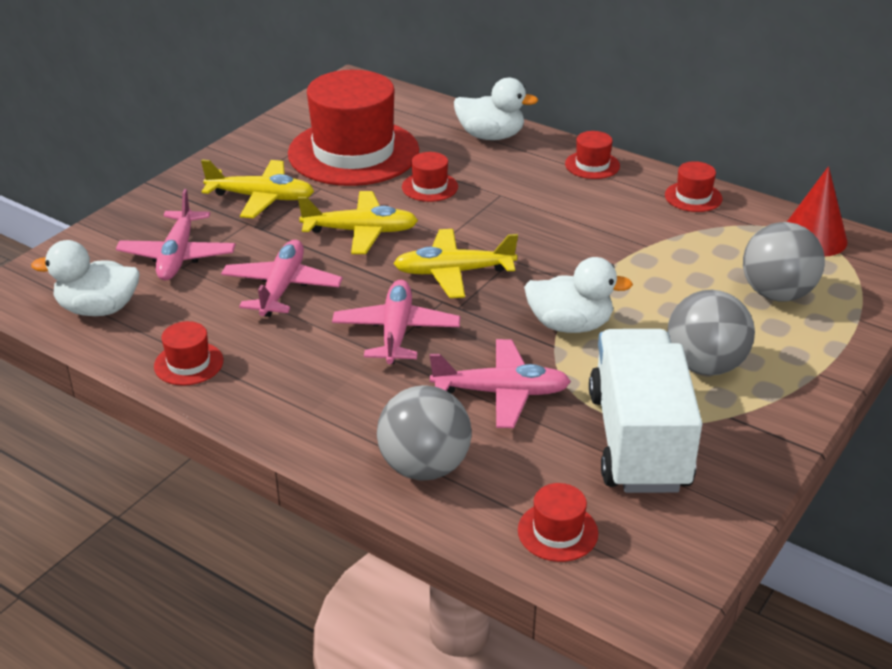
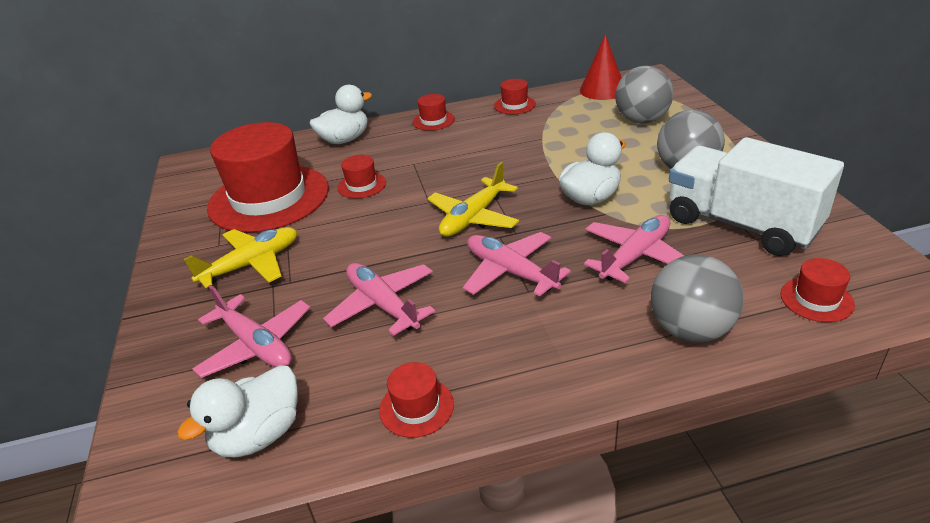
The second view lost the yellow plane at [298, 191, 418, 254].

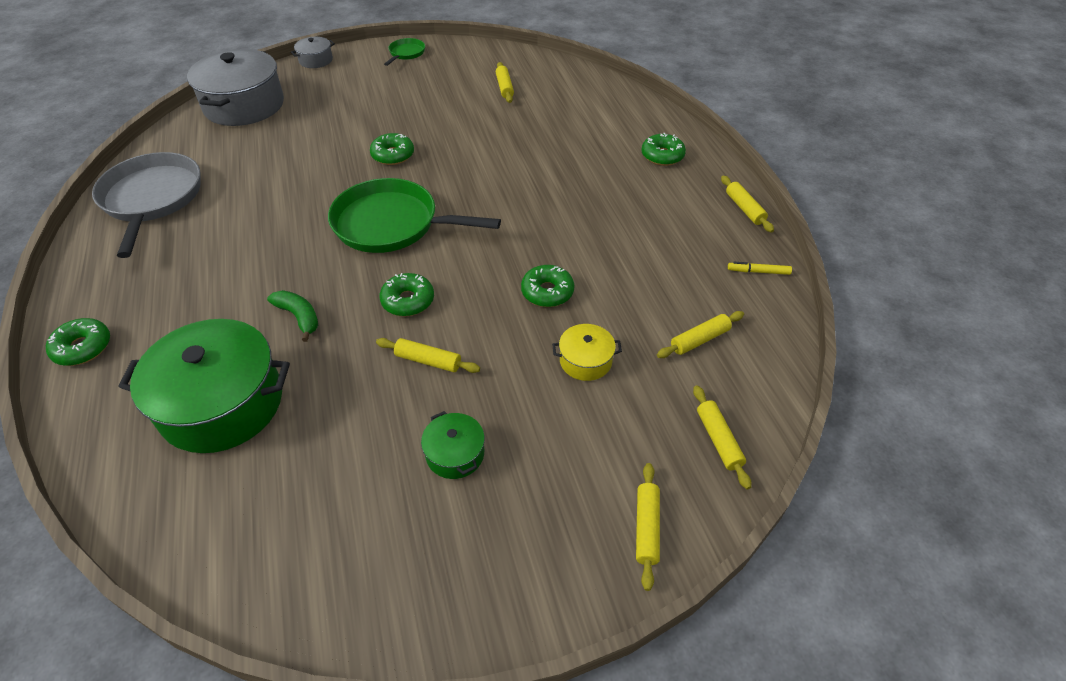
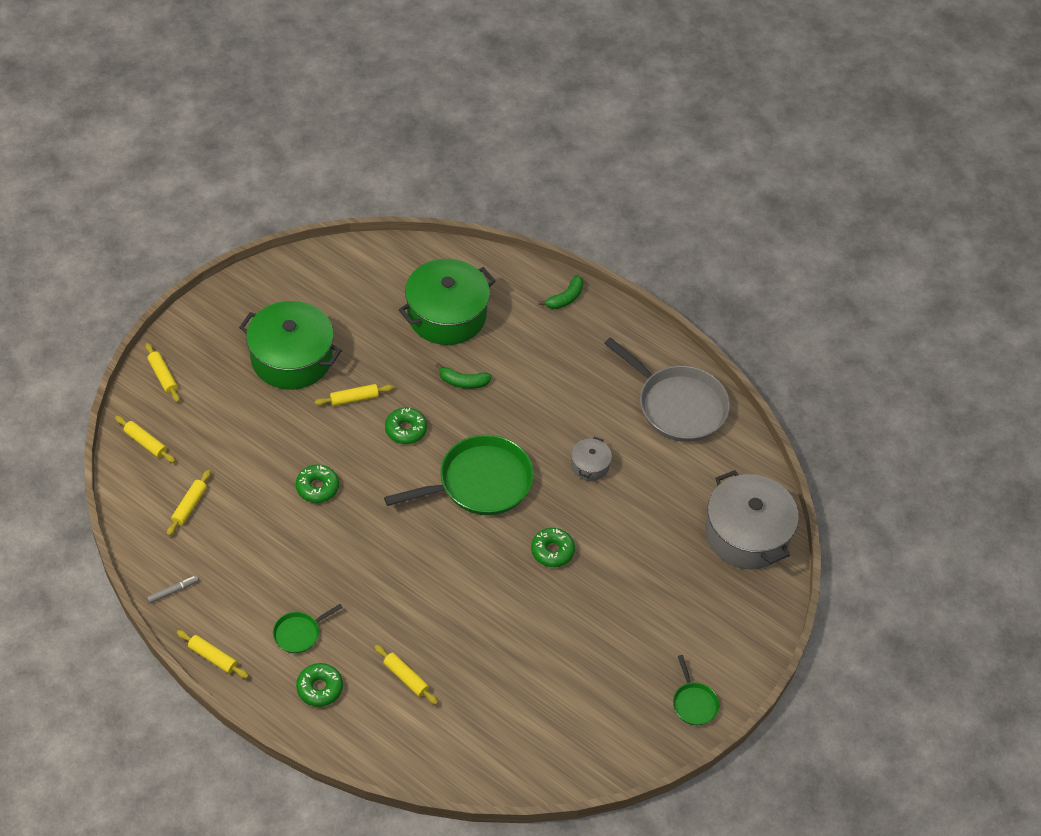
What was the yellow marker at [728, 262, 792, 275] turned into the grey marker at [147, 575, 199, 603]. The size of the green pot at [421, 411, 485, 479] changed by a factor of 2.17. The second view gained the green pan at [273, 604, 343, 653]. The yellow rolling pin ended up elsewhere, having gone from [496, 62, 514, 103] to [375, 645, 438, 705]. Where the green donut stood at [46, 318, 110, 366], the green banana came to stand at [539, 275, 584, 309]. The grey pot ended up elsewhere, having gone from [291, 37, 335, 68] to [571, 437, 612, 481]. The second view lost the yellow pot at [552, 324, 622, 381].

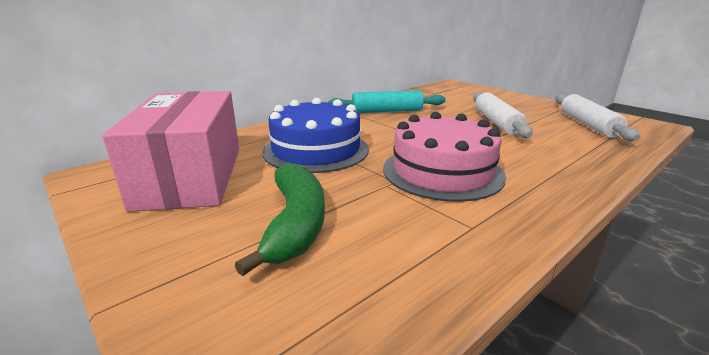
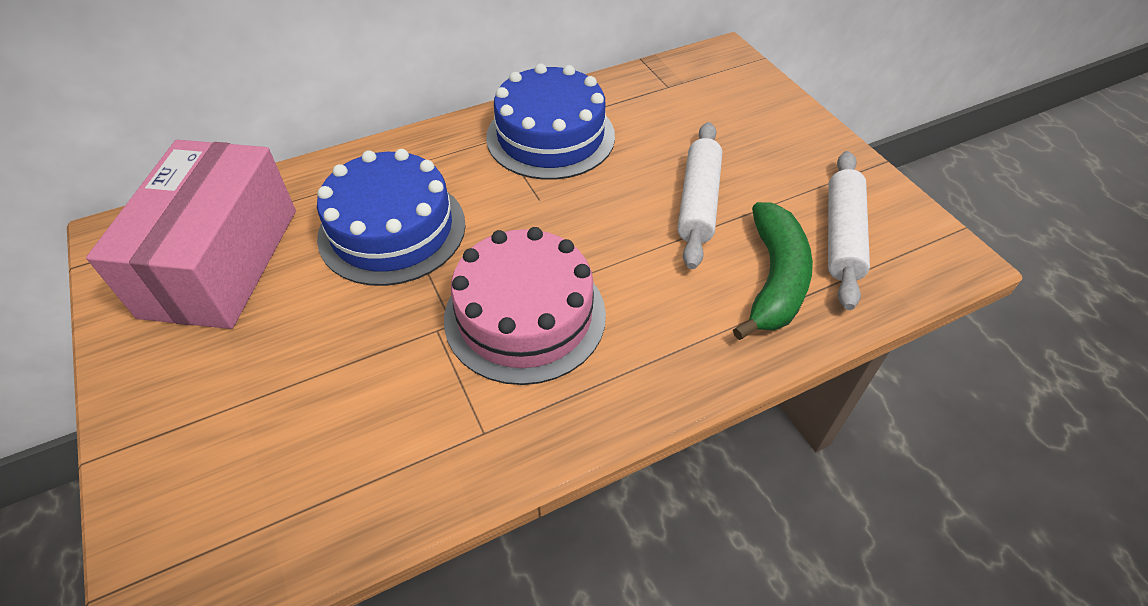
Where the turquoise rolling pin stood at [328, 90, 446, 113], the blue cake came to stand at [486, 63, 615, 180]. The green banana ended up elsewhere, having gone from [235, 163, 325, 276] to [733, 202, 813, 340].

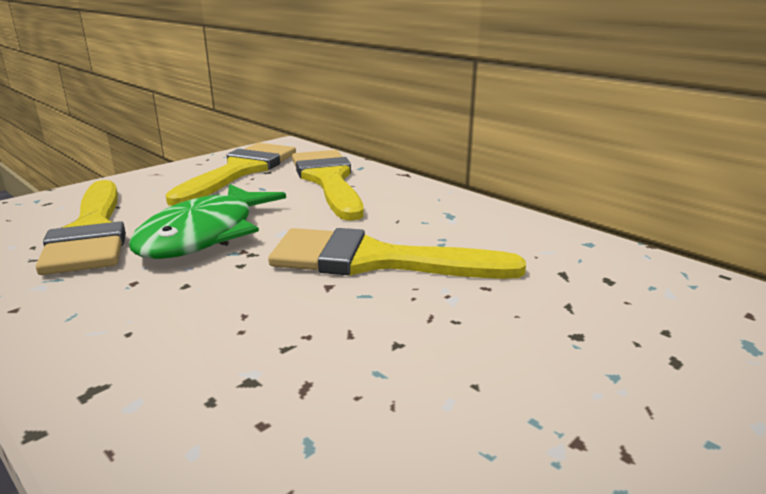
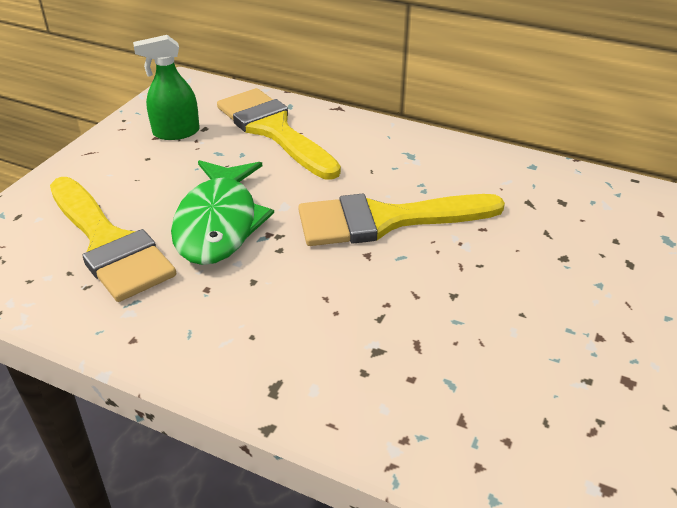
Where the yellow brush stood at [166, 143, 296, 206], the green spray bottle came to stand at [133, 35, 200, 140].

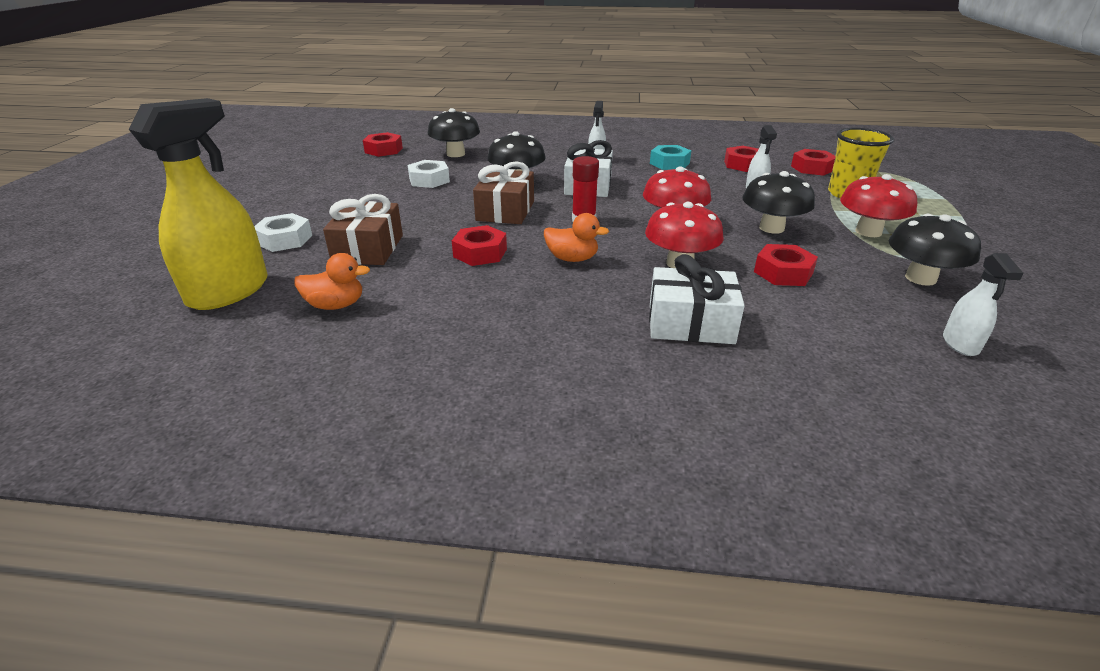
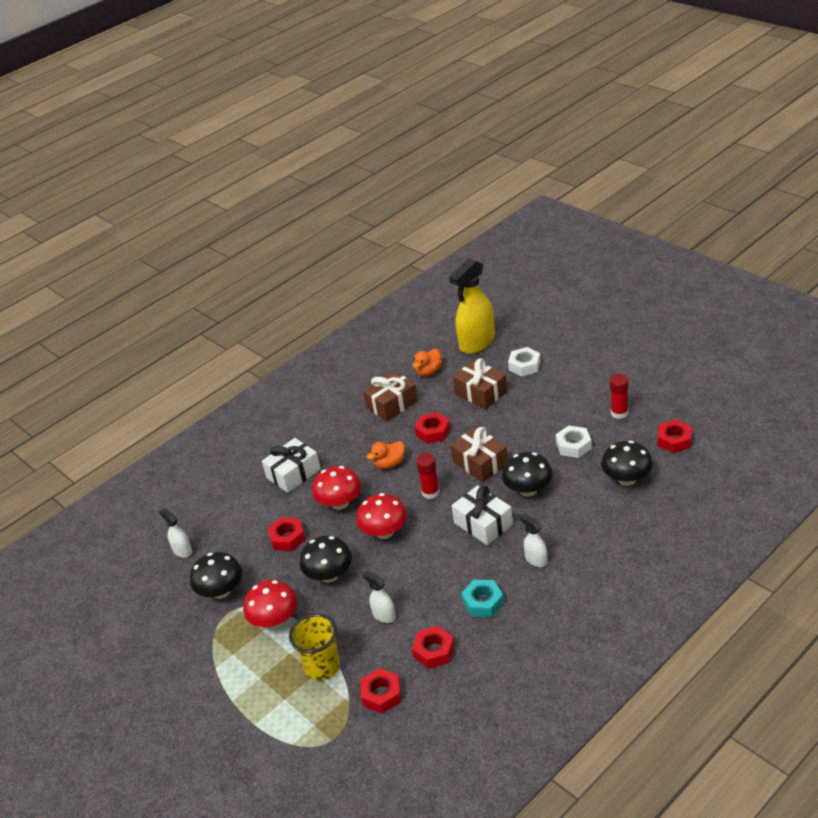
The second view gained the brown gift at [363, 371, 418, 421]. The yellow spray bottle at [129, 98, 268, 310] ended up facing another way, 60 degrees clockwise from before. The second view gained the red glue stick at [610, 374, 628, 419].

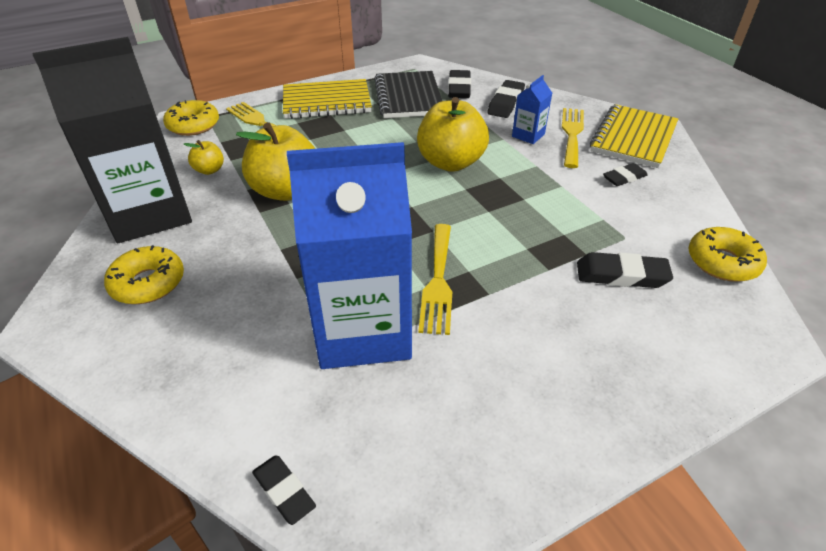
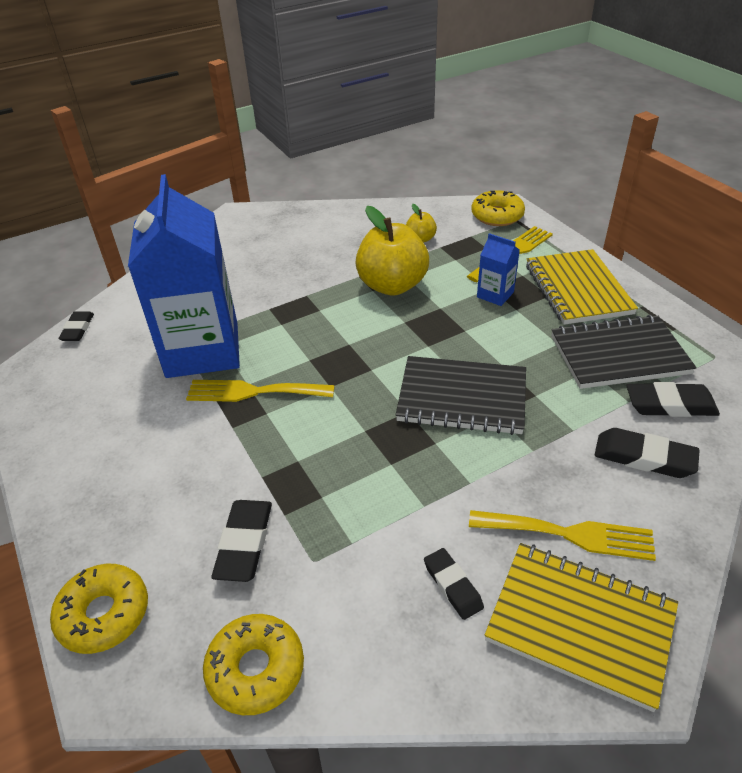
The yellow donut ended up elsewhere, having gone from [104, 245, 184, 304] to [50, 564, 148, 654]. The black eraser at [252, 455, 316, 525] ended up facing another way, 45 degrees counterclockwise from before. Where the yellow apple stood at [417, 97, 489, 172], the black notebook came to stand at [396, 356, 526, 435]. The blue carton ended up elsewhere, having gone from [512, 75, 552, 144] to [477, 233, 520, 306]. The second view lost the black carton at [33, 37, 192, 243].

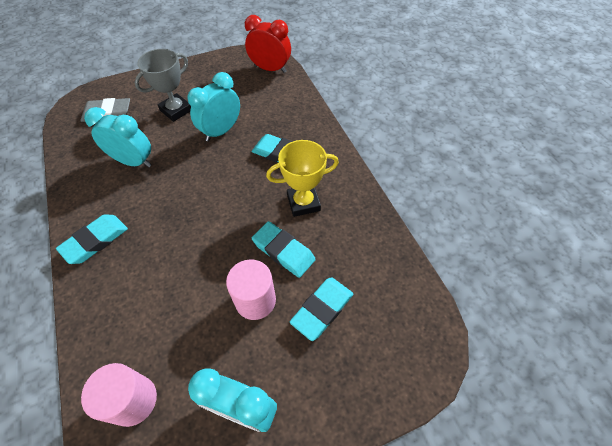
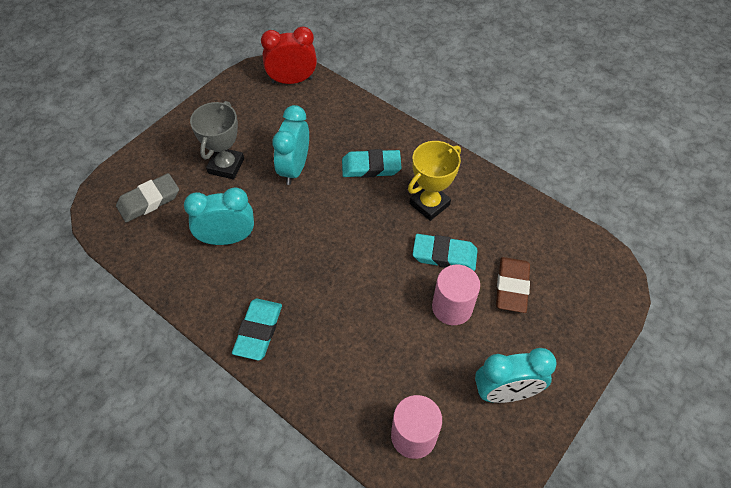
What was the turquoise eraser at [290, 277, 353, 341] turned into the brown eraser at [496, 257, 530, 313].

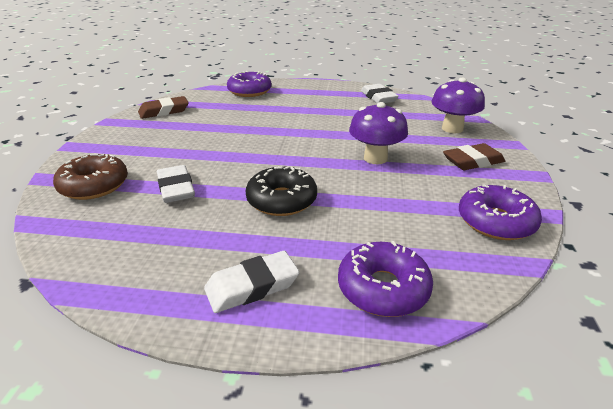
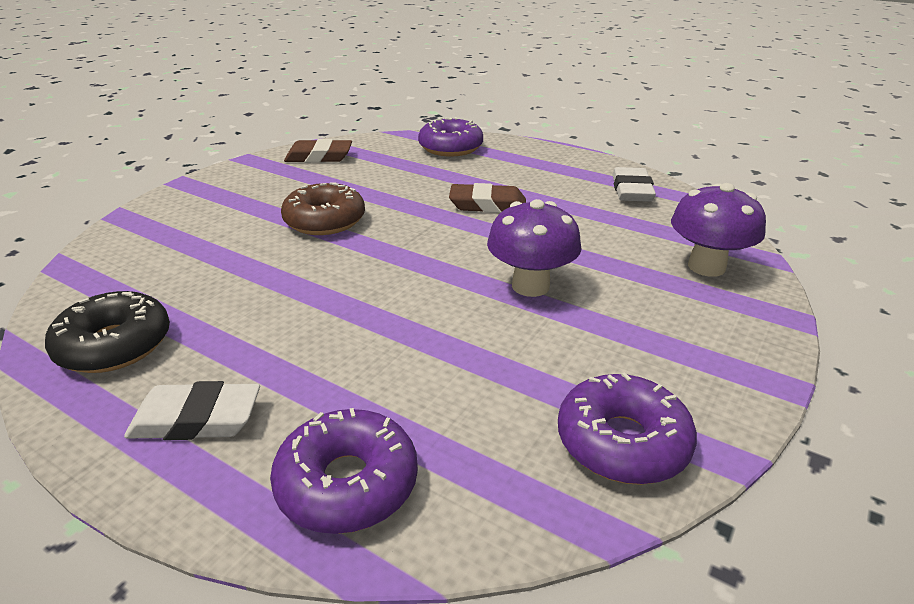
The black donut ended up elsewhere, having gone from [245, 166, 317, 216] to [45, 291, 170, 373]. The brown donut ended up elsewhere, having gone from [53, 153, 128, 200] to [281, 183, 365, 235]. The brown eraser ended up elsewhere, having gone from [443, 143, 505, 170] to [449, 183, 526, 213]. The second view lost the white eraser at [157, 165, 195, 203].

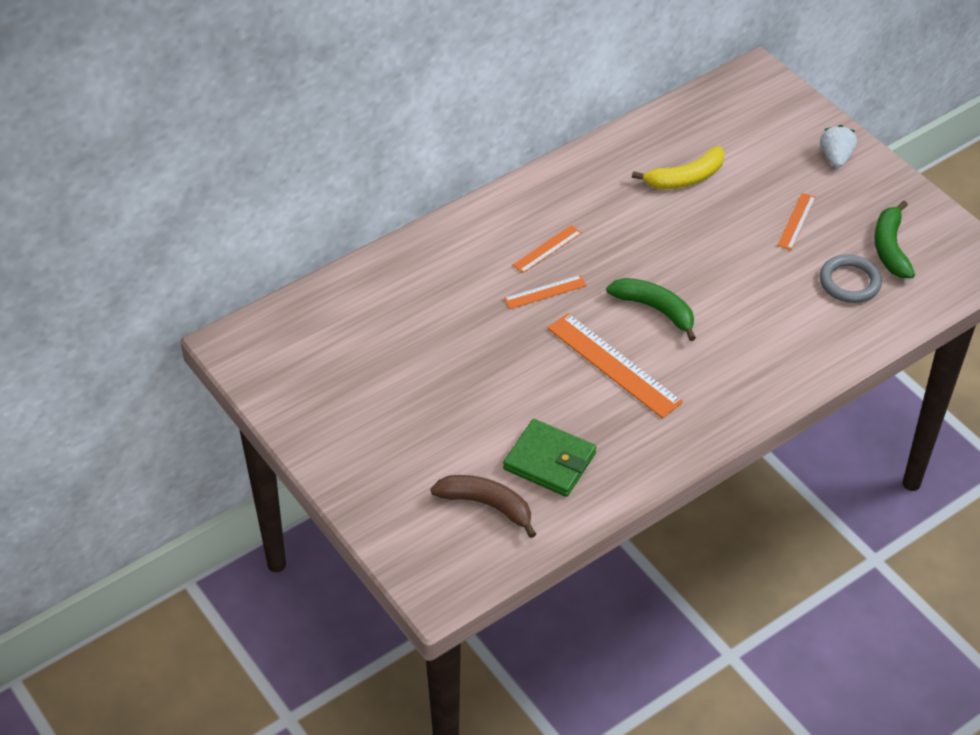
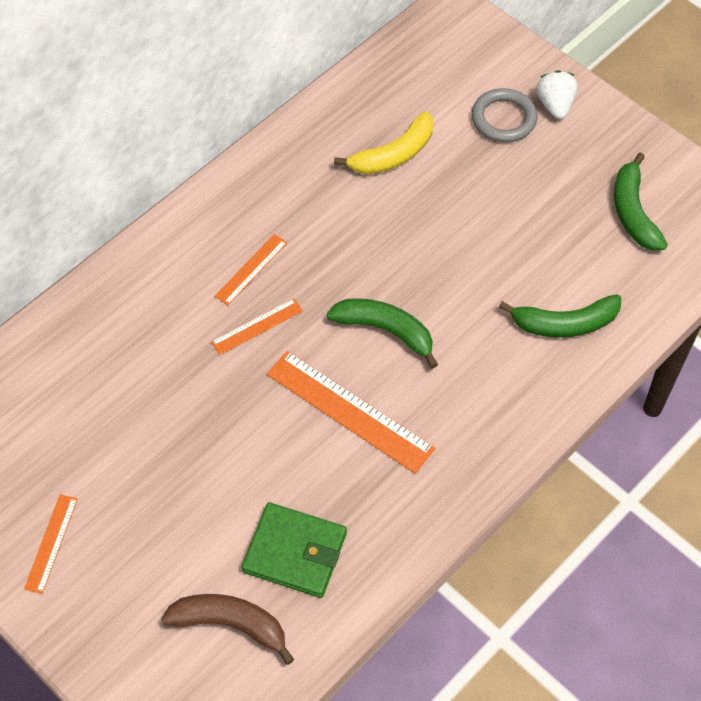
The orange ruler ended up elsewhere, having gone from [777, 193, 816, 250] to [24, 494, 78, 594]. The grey ring ended up elsewhere, having gone from [820, 255, 882, 303] to [472, 88, 537, 143]. The second view gained the green banana at [499, 295, 621, 338].

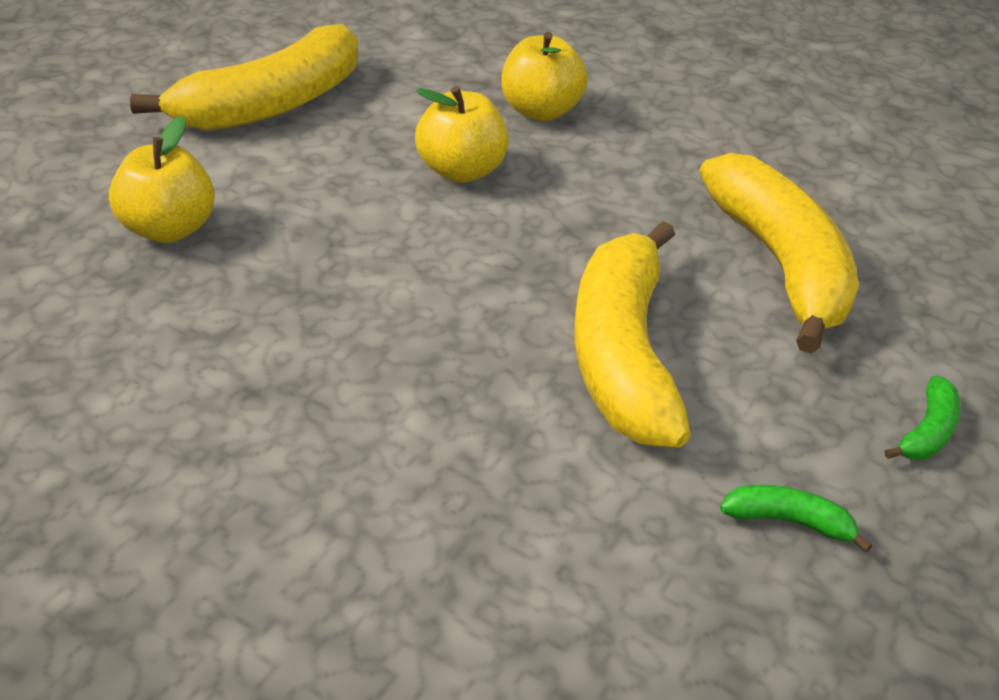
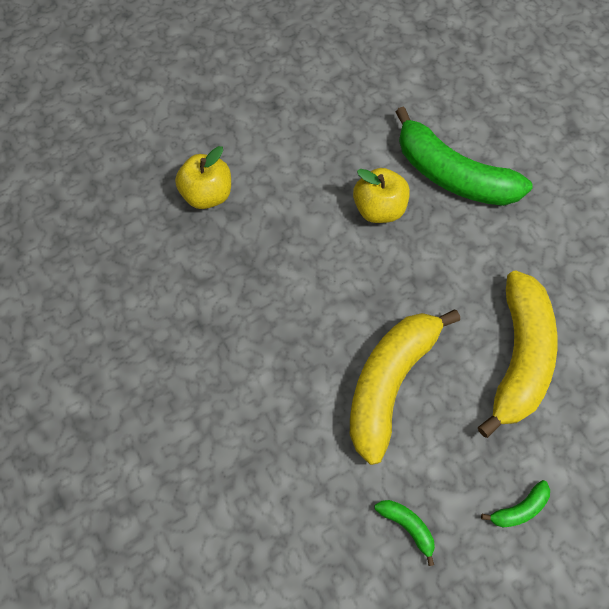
Where the yellow apple stood at [501, 32, 587, 121], the green banana came to stand at [396, 107, 533, 206]. The second view lost the yellow banana at [130, 24, 358, 131].

